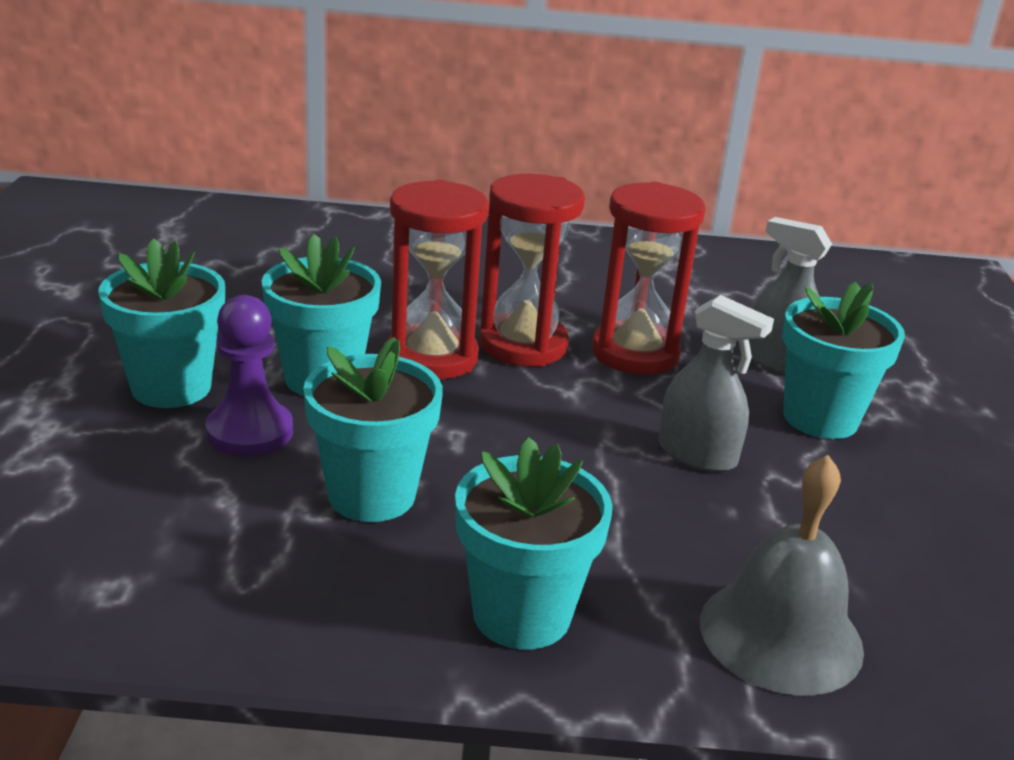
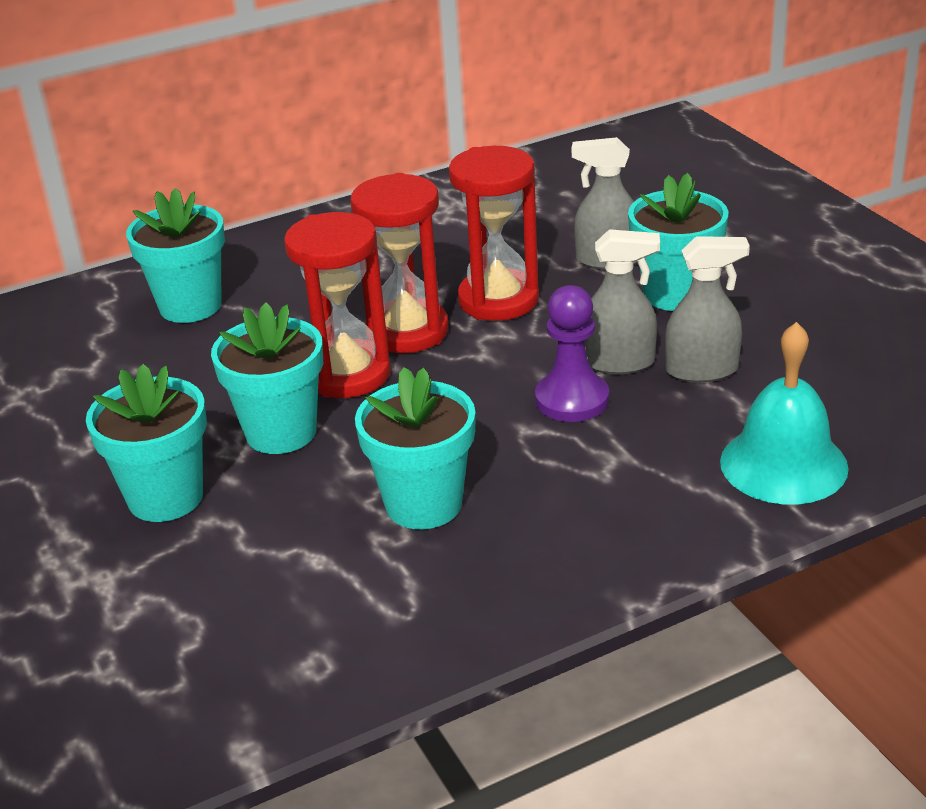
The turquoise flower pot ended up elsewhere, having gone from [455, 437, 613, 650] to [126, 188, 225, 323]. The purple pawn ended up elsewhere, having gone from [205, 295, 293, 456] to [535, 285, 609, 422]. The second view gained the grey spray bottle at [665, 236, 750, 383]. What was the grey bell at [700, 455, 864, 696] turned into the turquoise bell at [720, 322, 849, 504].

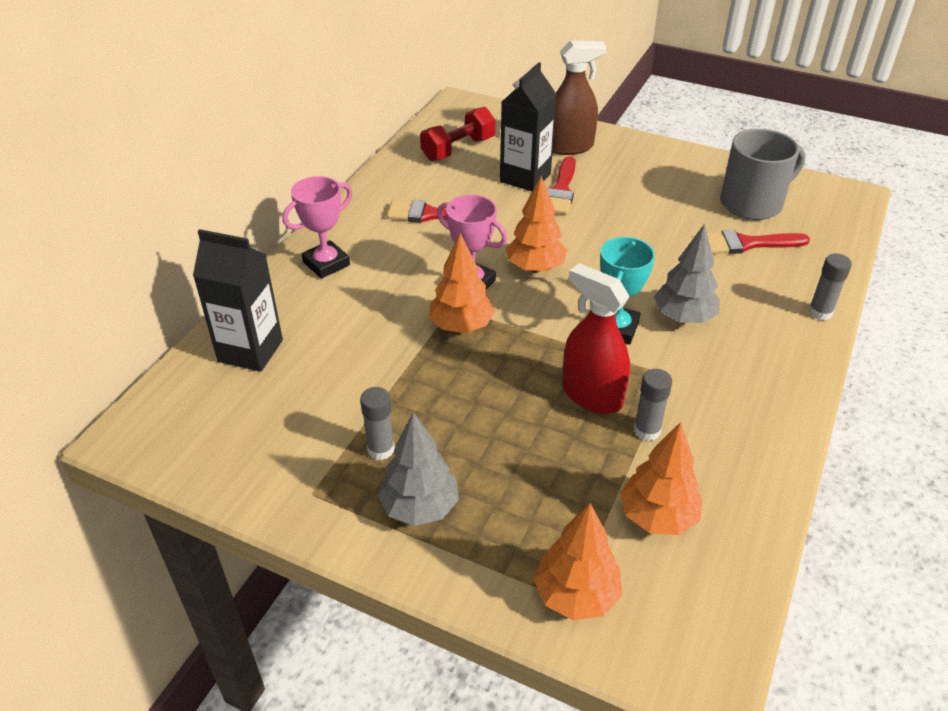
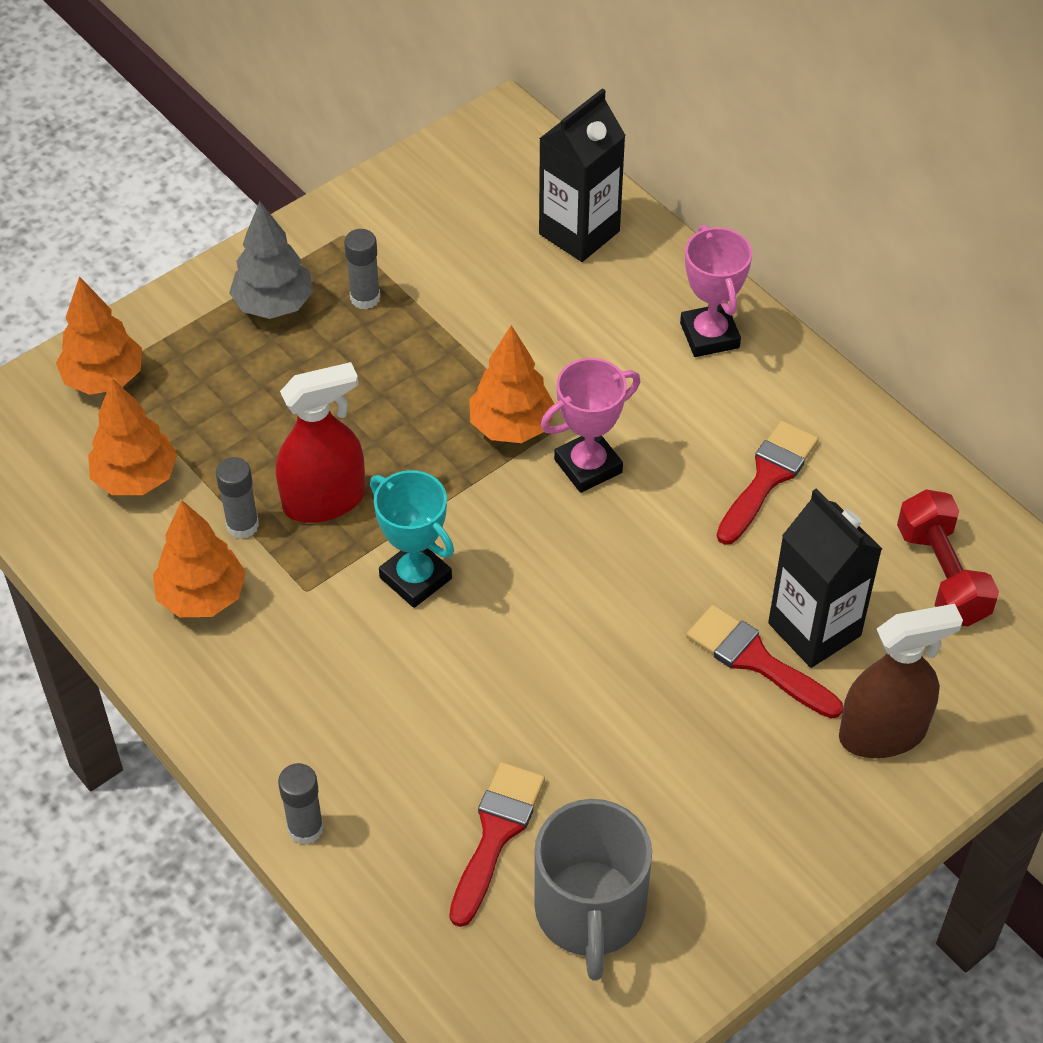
The orange tree ended up elsewhere, having gone from [506, 176, 567, 272] to [153, 500, 246, 617]. The brown spray bottle at [552, 40, 606, 155] ended up facing another way, 120 degrees counterclockwise from before. The second view lost the grey tree at [654, 224, 720, 323].

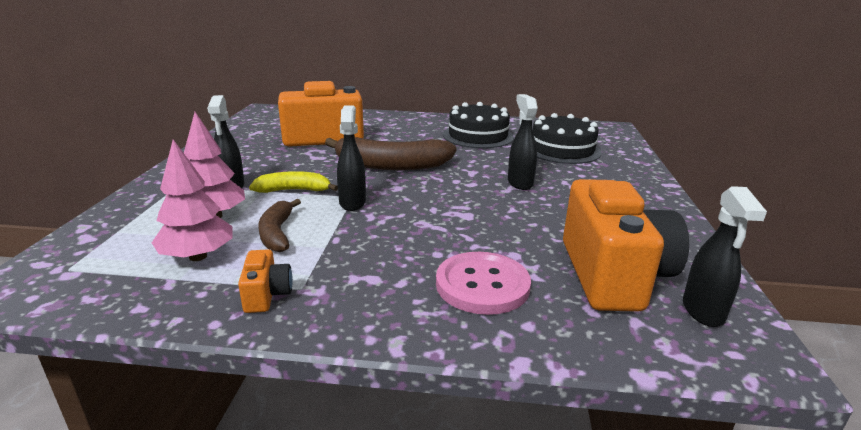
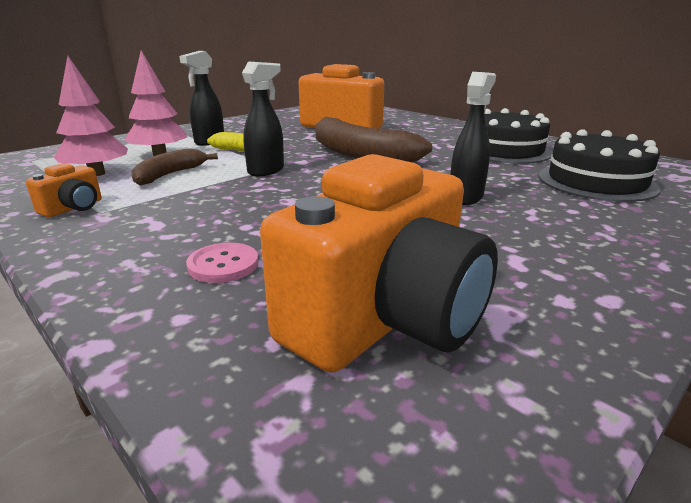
The size of the pink button at [436, 252, 531, 315] changed by a factor of 0.57. The second view lost the black spray bottle at [683, 186, 767, 327].

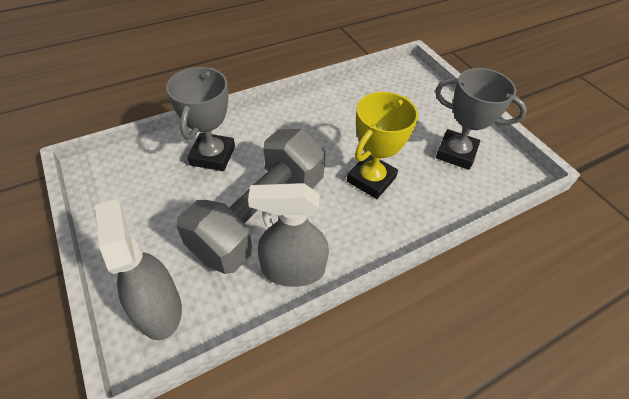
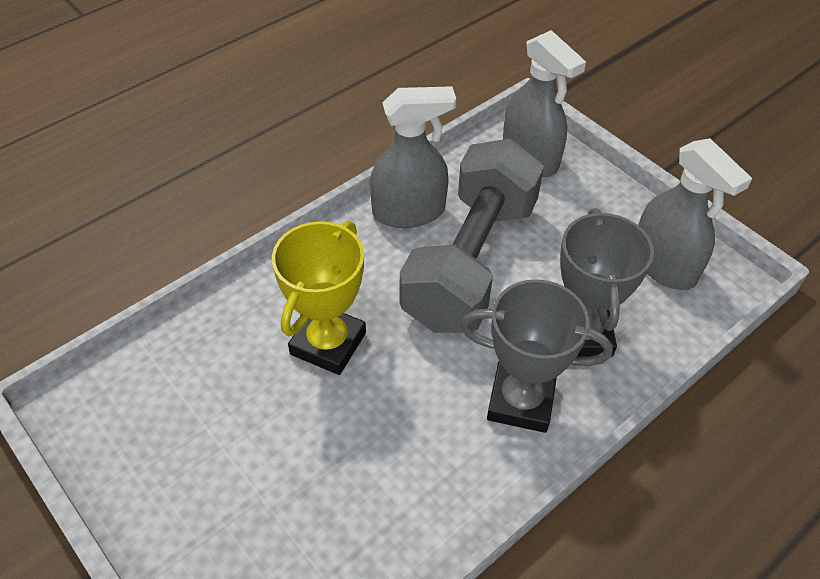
The grey trophy ended up elsewhere, having gone from [435, 68, 527, 170] to [460, 279, 613, 433]. The second view gained the grey spray bottle at [638, 138, 752, 290].

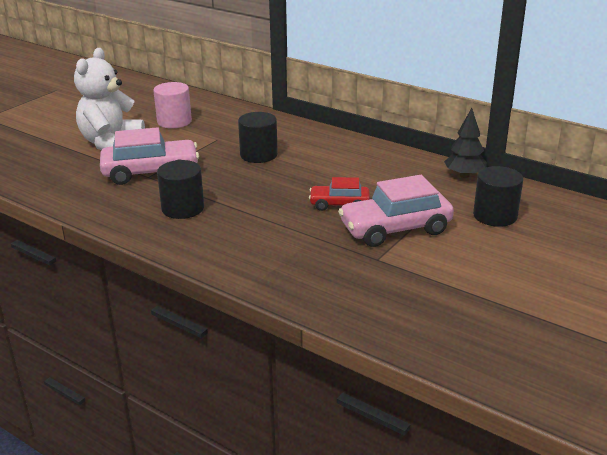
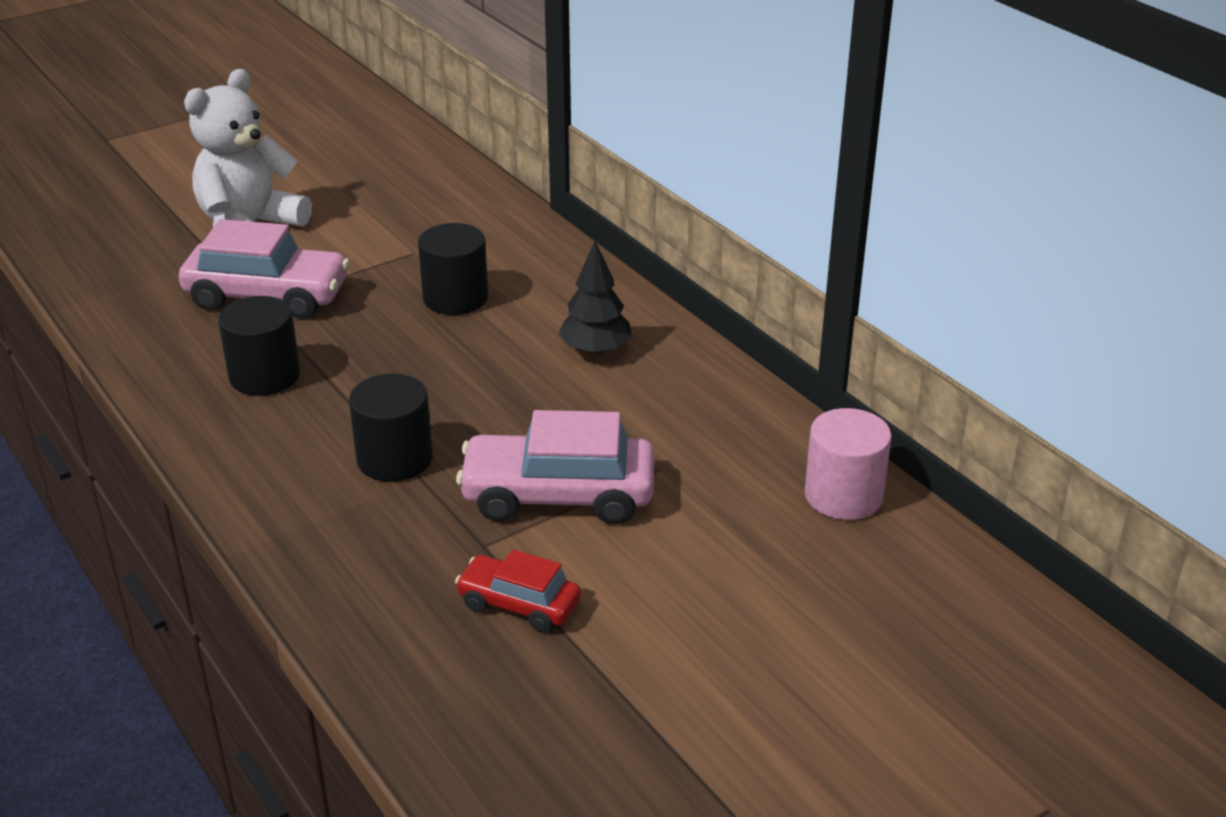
The black cylinder ended up elsewhere, having gone from [473, 166, 523, 227] to [349, 373, 433, 482]. The red car ended up elsewhere, having gone from [309, 177, 370, 211] to [455, 549, 581, 633]. The black tree ended up elsewhere, having gone from [444, 108, 487, 178] to [558, 241, 632, 355]. The pink cylinder ended up elsewhere, having gone from [153, 82, 192, 128] to [805, 408, 892, 520].

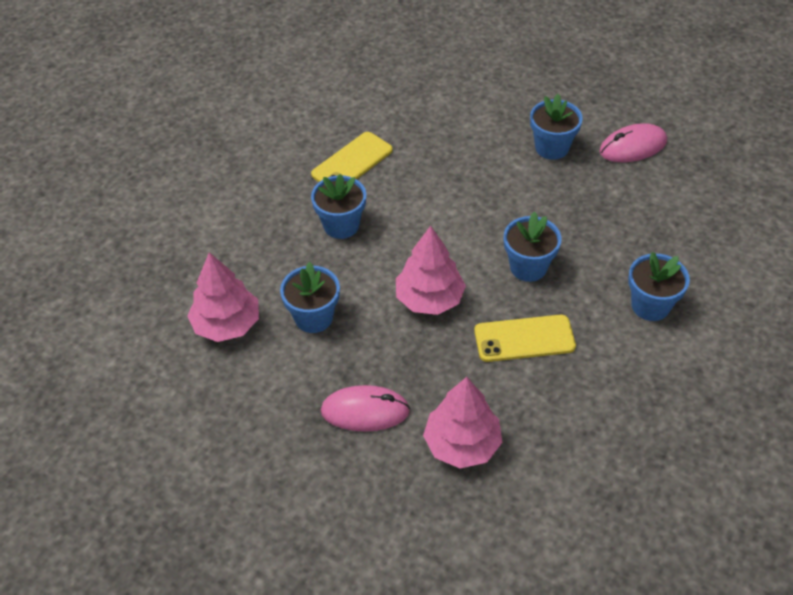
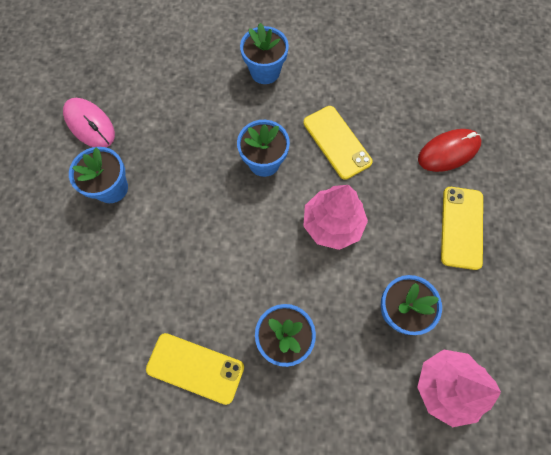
Where the pink tree stood at [423, 377, 503, 469], the red mouse came to stand at [418, 129, 481, 172]. Where the pink mouse stood at [321, 385, 410, 432], the yellow phone came to stand at [441, 187, 483, 270].

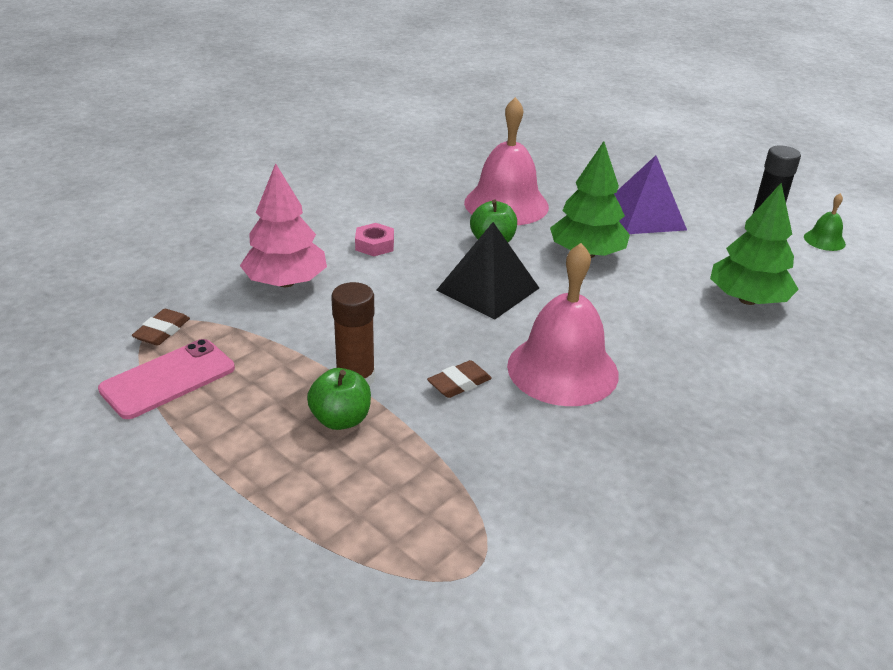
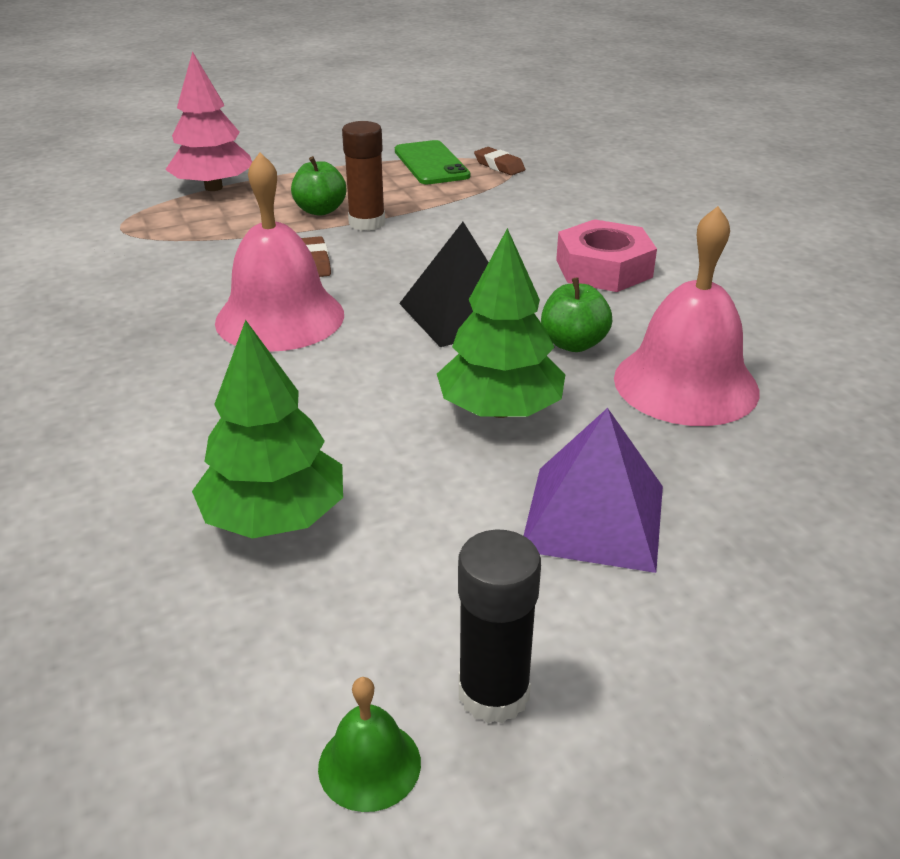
The pink tree ended up elsewhere, having gone from [240, 163, 327, 287] to [165, 51, 252, 191]. What was the pink phone at [98, 339, 235, 419] turned into the green phone at [395, 140, 470, 184]. The size of the pink nut at [355, 223, 394, 256] changed by a factor of 1.80.

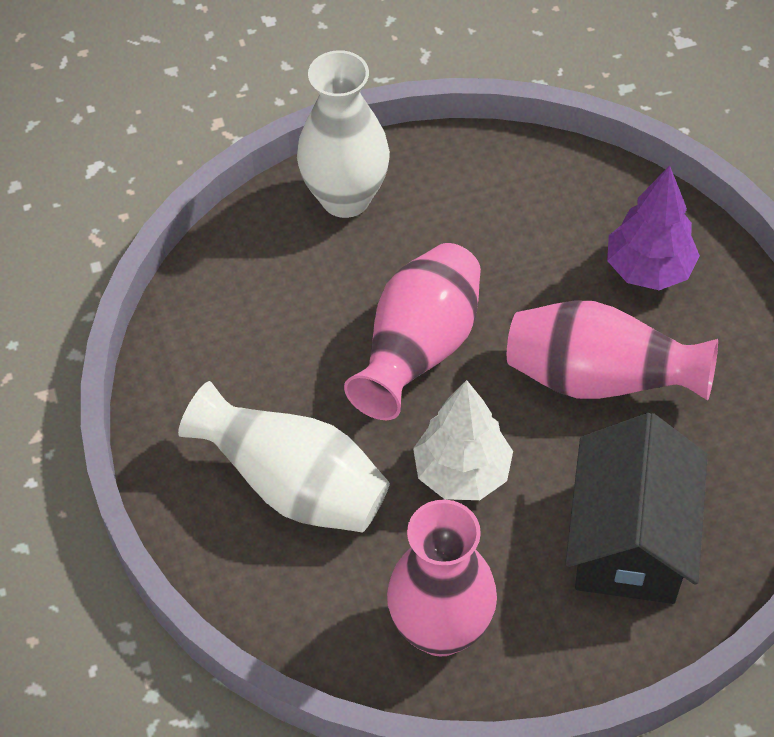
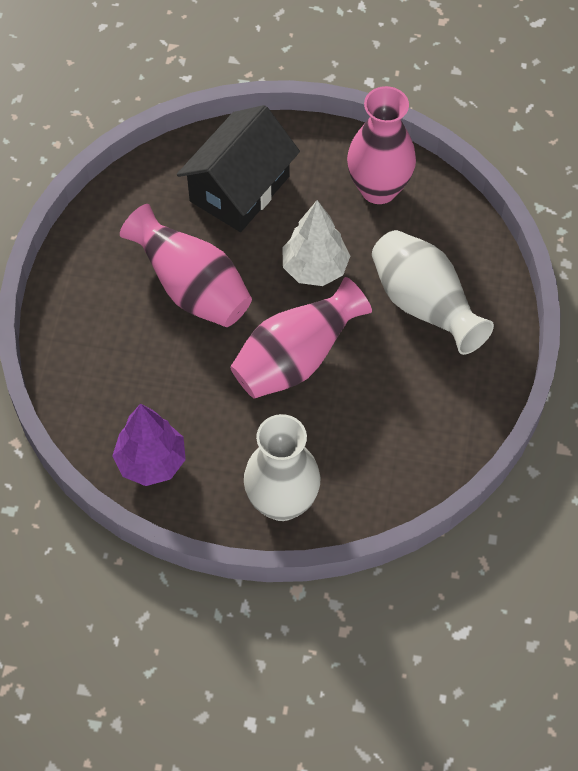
The purple tree ended up elsewhere, having gone from [607, 165, 700, 290] to [112, 404, 186, 486].

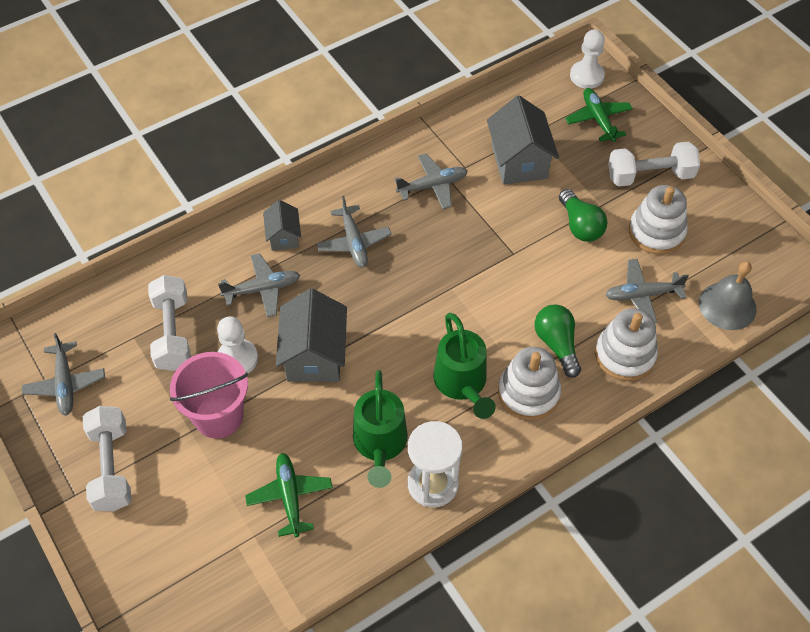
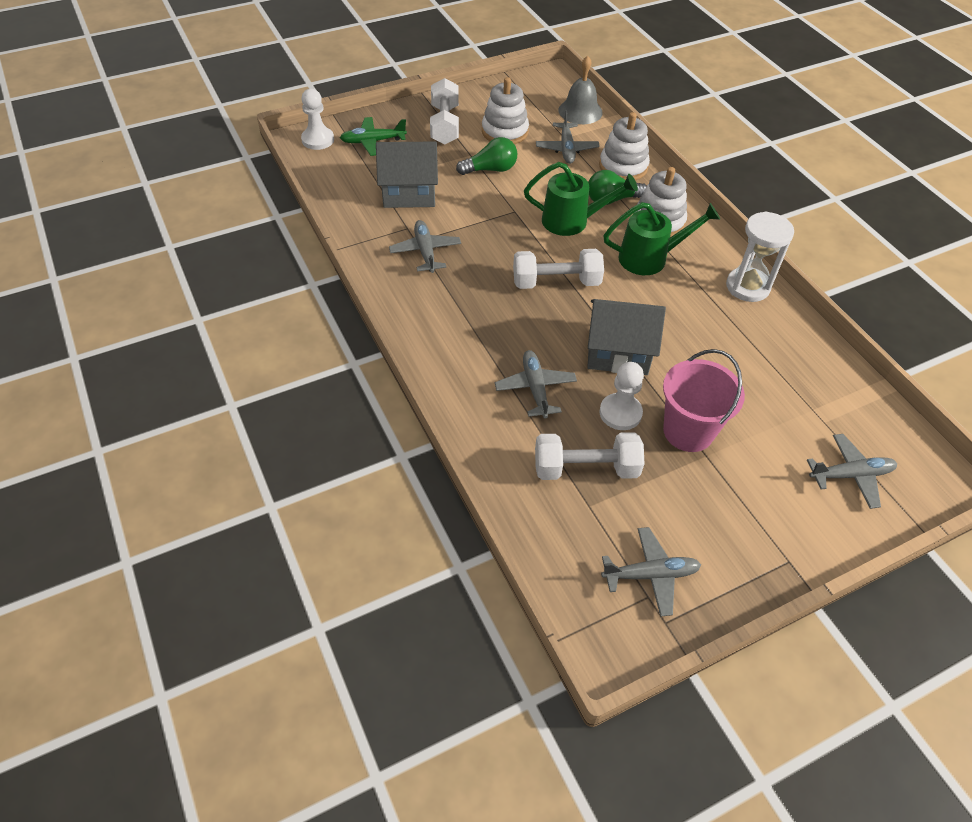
The white dumbbell ended up elsewhere, having gone from [83, 406, 132, 511] to [513, 249, 604, 289]. The green watering can ended up elsewhere, having gone from [353, 370, 408, 488] to [524, 162, 638, 236]. The grey plane ended up elsewhere, having gone from [317, 196, 392, 268] to [807, 434, 897, 509]. The second view lost the green plane at [245, 453, 333, 537]. The second view lost the grey house at [263, 200, 301, 251].

